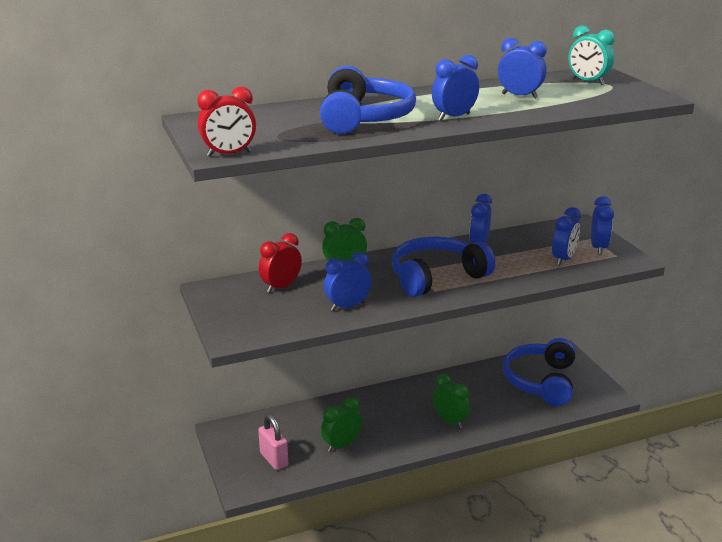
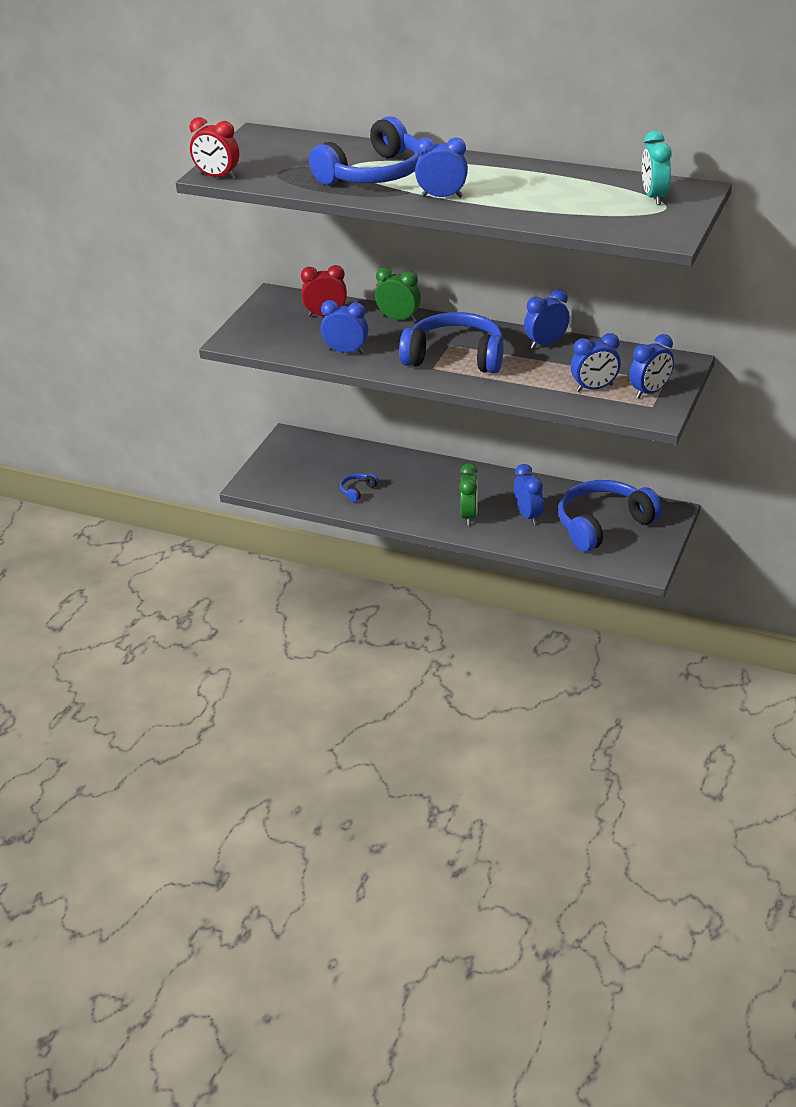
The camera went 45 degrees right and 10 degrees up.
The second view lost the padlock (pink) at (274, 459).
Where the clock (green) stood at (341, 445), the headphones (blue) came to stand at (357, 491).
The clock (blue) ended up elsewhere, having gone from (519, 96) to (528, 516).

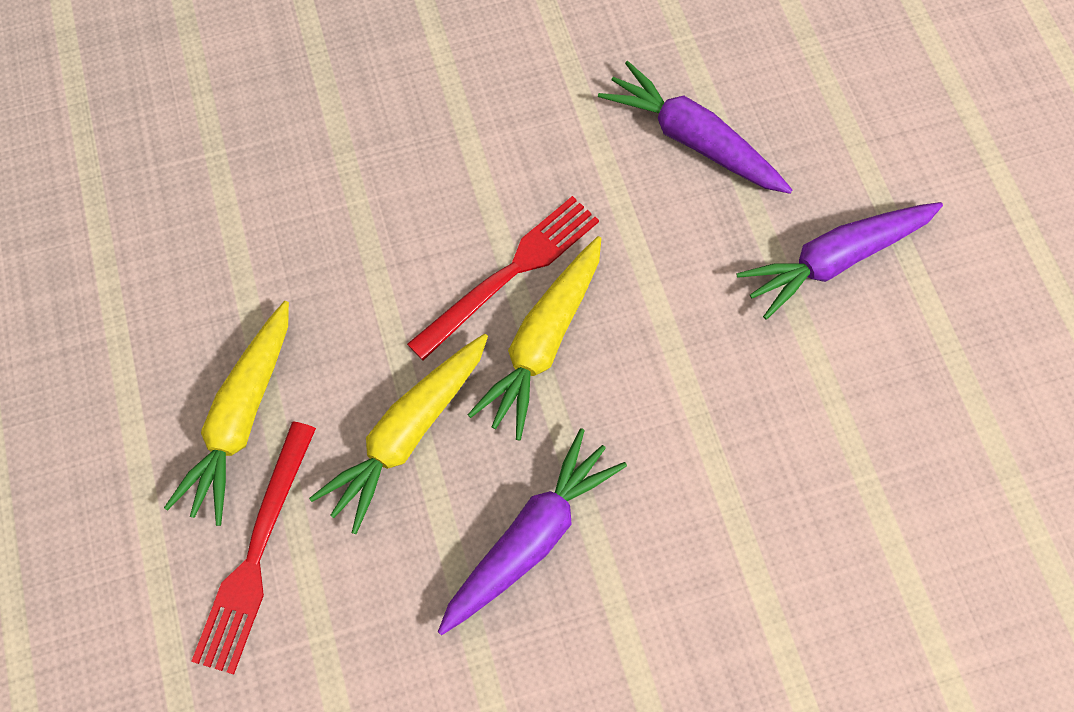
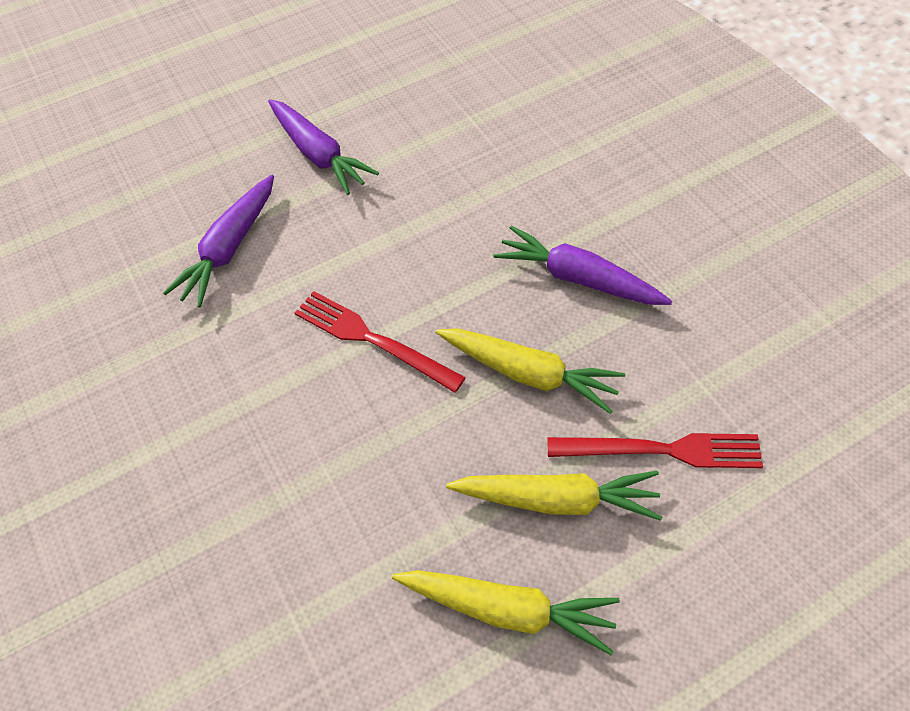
The camera went 100 degrees left and 10 degrees down.
The carrot (yellow) ended up elsewhere, having gone from (542, 342) to (507, 610).

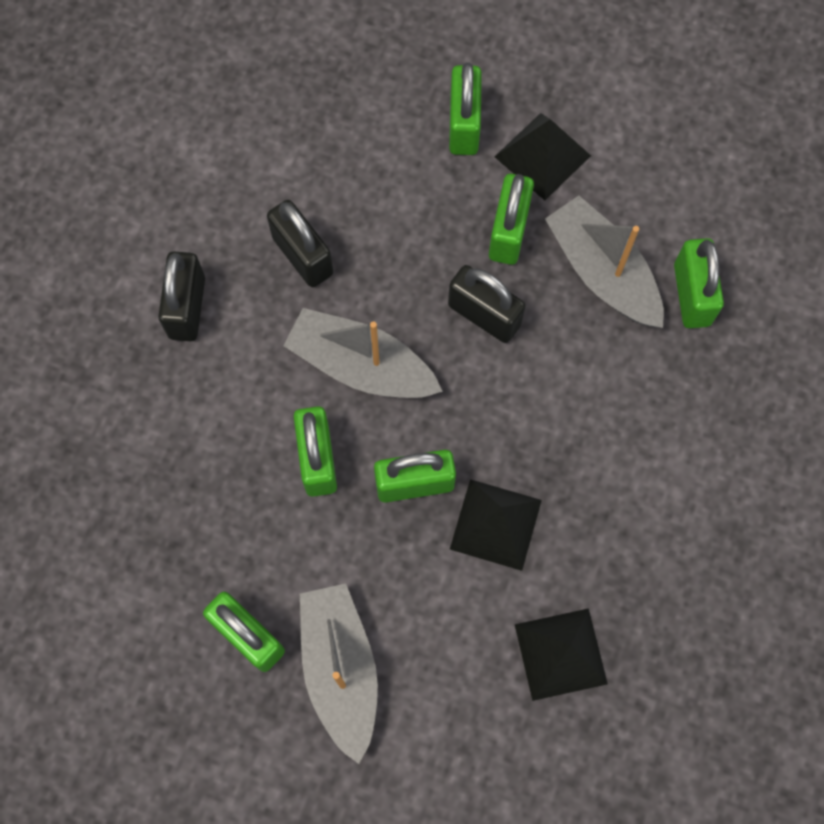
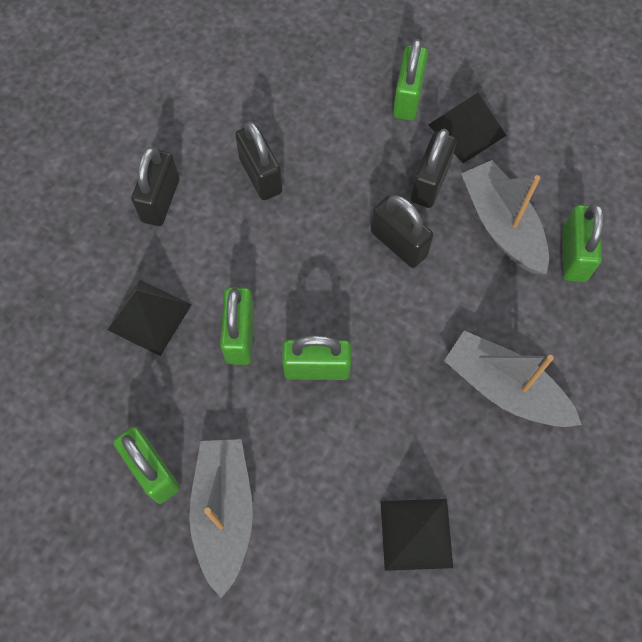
The camera went 10 degrees right and 5 degrees down.
The boat (grey) ended up elsewhere, having gone from (361, 365) to (505, 388).
The pyramid (black) ended up elsewhere, having gone from (495, 524) to (149, 317).
What was the padlock (green) at (508, 232) turned into the padlock (black) at (430, 183).

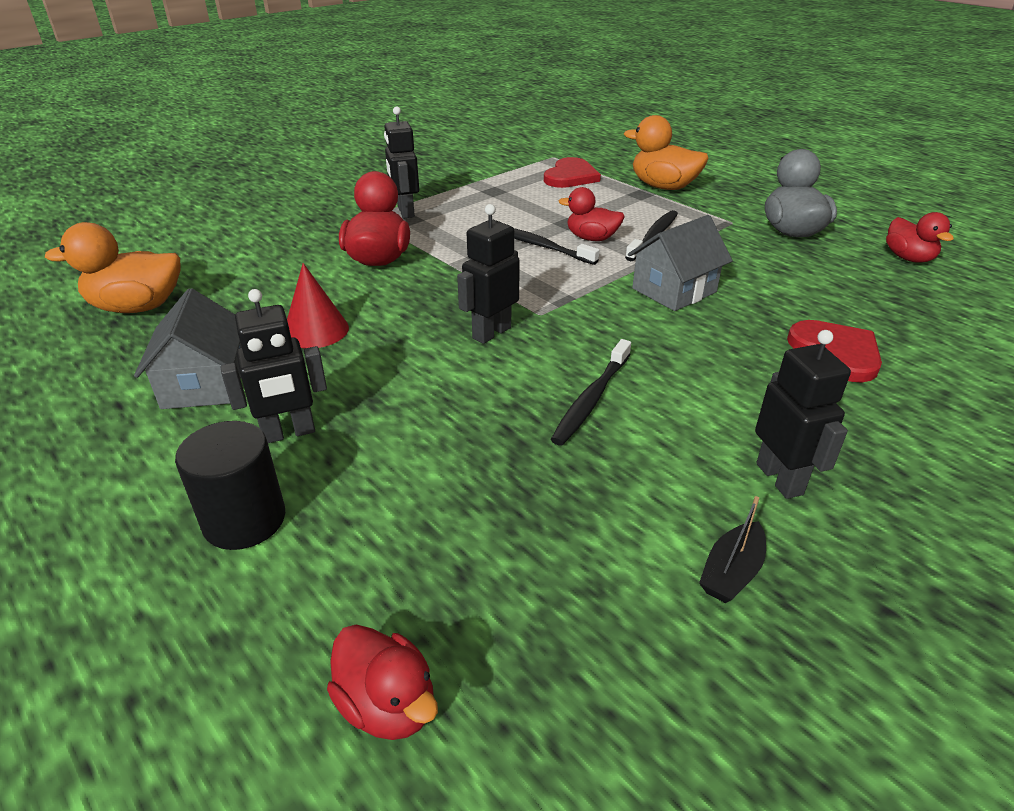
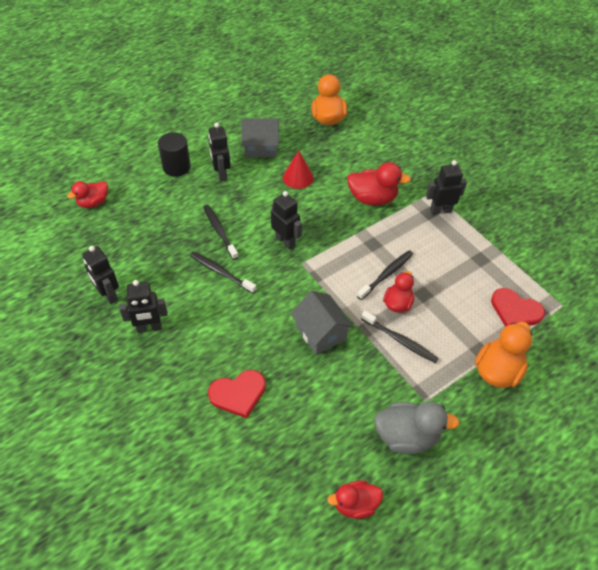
The camera went 95 degrees right and 15 degrees up.
Where the boat (black) stood at (731, 572), the robot (black) came to stand at (108, 295).
The second view gained the toothbrush (black) at (219, 231).

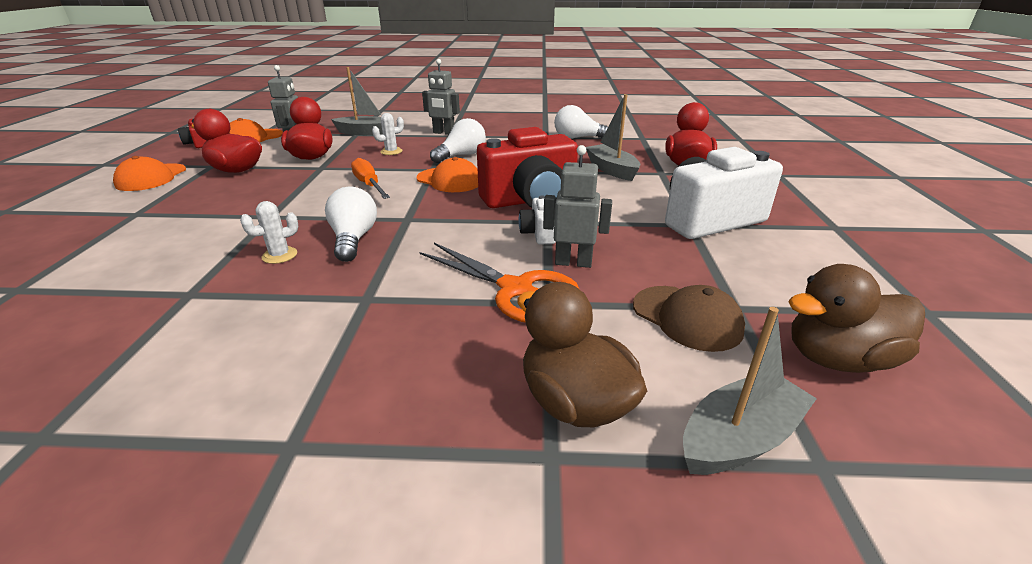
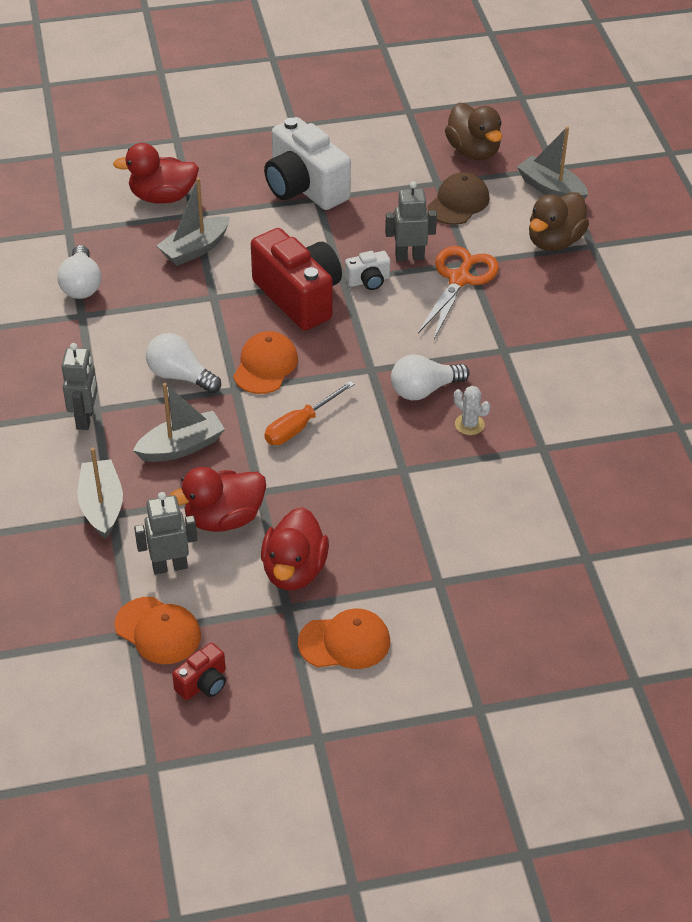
The camera went 105 degrees left and 15 degrees up.
Where the cactus (white) stood at (391, 151), the boat (grey) came to stand at (181, 447).
The robot (grey) at (573, 262) ended up facing another way, 90 degrees clockwise from before.

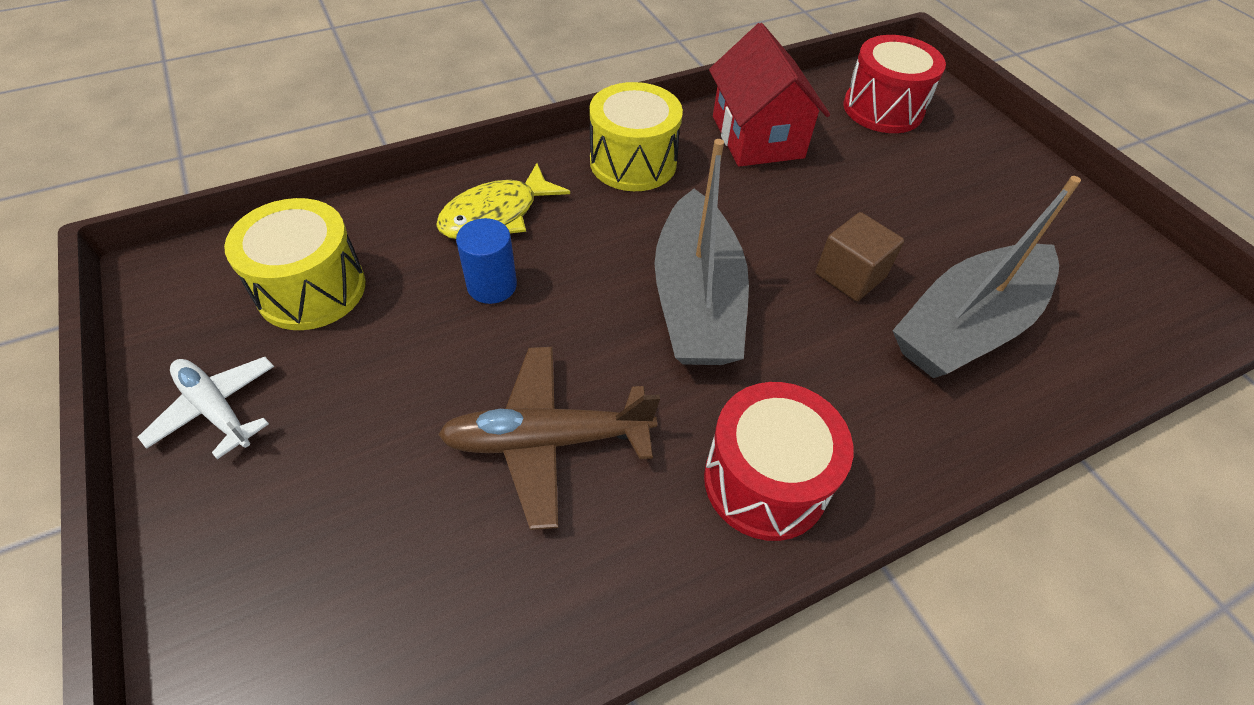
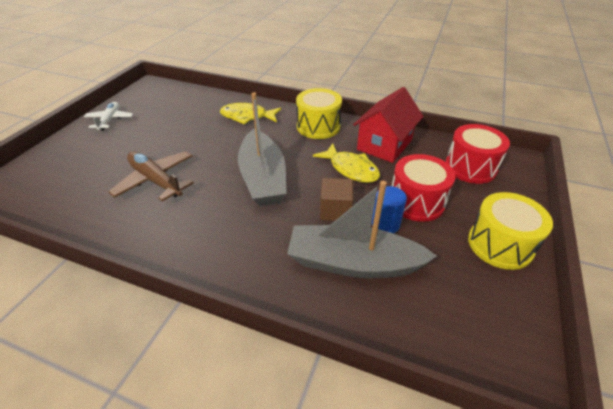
The camera went 50 degrees right and 10 degrees down.
The drum (yellow) ended up elsewhere, having gone from (311, 289) to (500, 244).
The cylinder (blue) ended up elsewhere, having gone from (492, 285) to (385, 224).
The boat (grey) at (696, 301) ended up facing another way, 60 degrees counterclockwise from before.
The drum (red) ended up elsewhere, having gone from (765, 481) to (416, 201).
The second view gained the fish (yellow) at (351, 169).

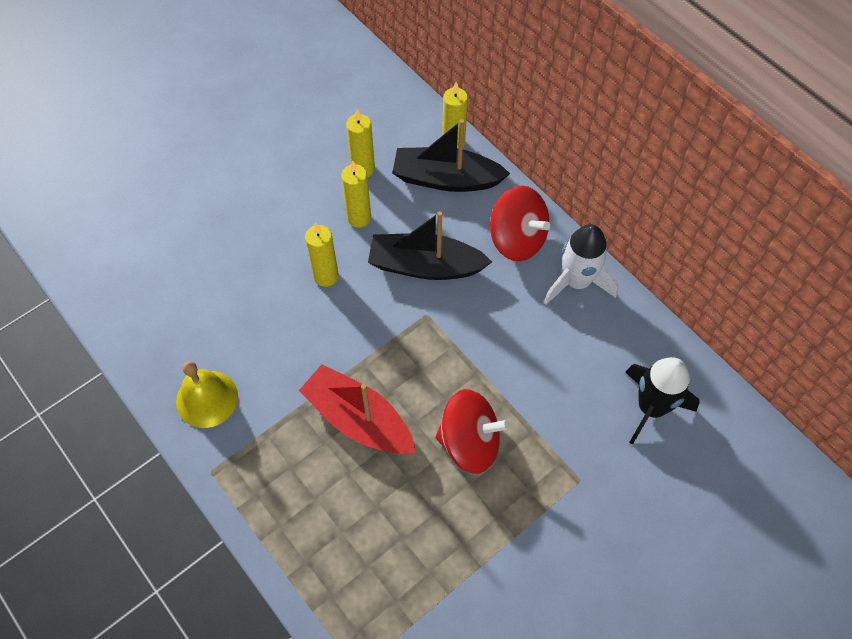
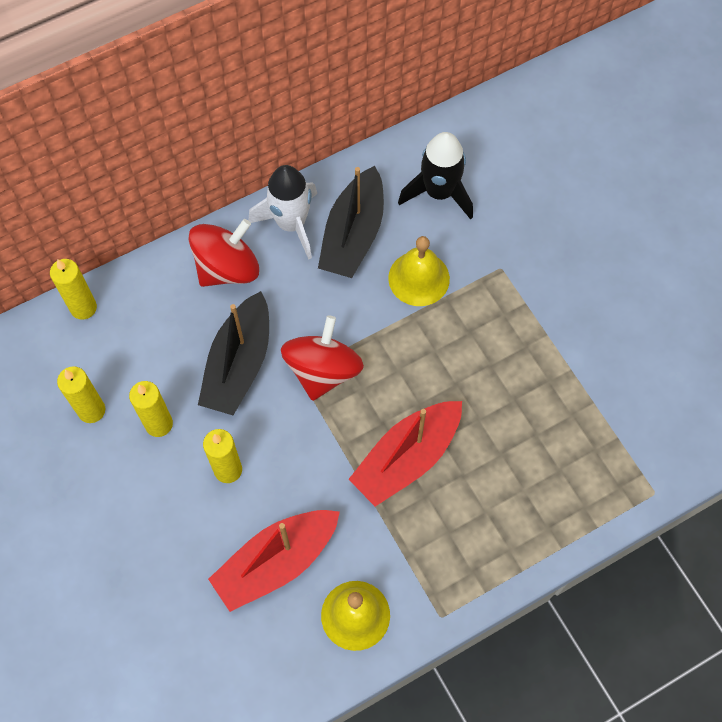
The camera went 80 degrees left and 5 degrees up.
The boat (black) ended up elsewhere, having gone from (446, 179) to (353, 234).
The spinning top (red) ended up elsewhere, having gone from (469, 442) to (323, 370).
The second view gained the boat (red) at (276, 562).
The second view gained the bell (yellow) at (419, 278).

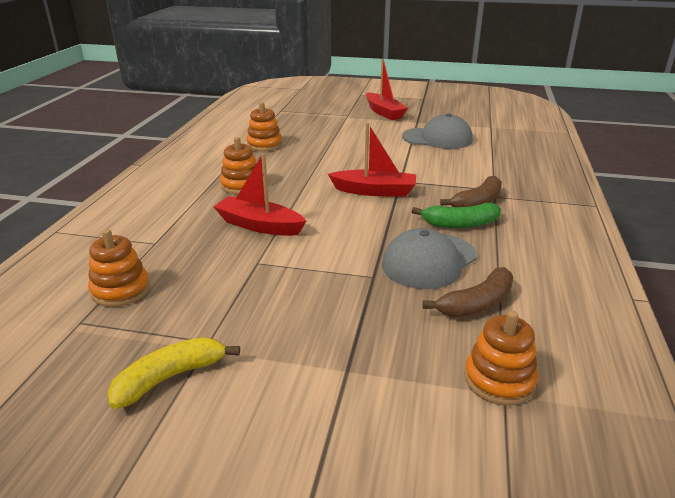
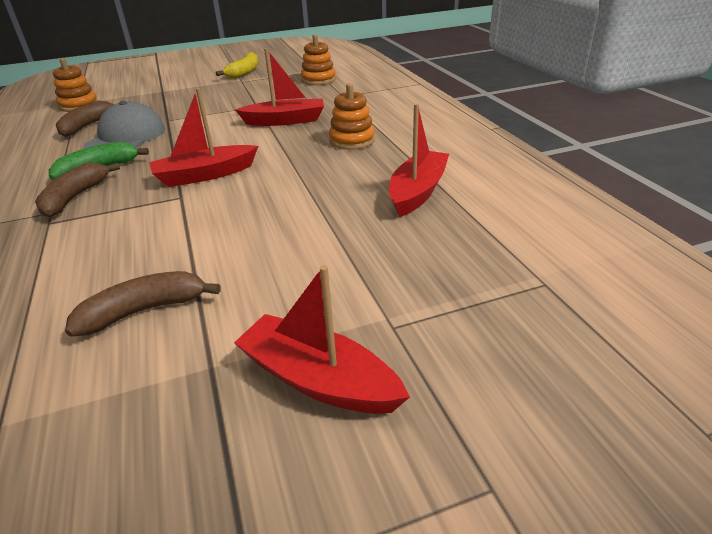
The camera went 150 degrees right and 5 degrees up.
Where the stacking toy (orange) stood at (264, 145), the boat (red) came to stand at (418, 192).
Where the cap (grey) stood at (437, 138), the banana (brown) came to stand at (144, 311).

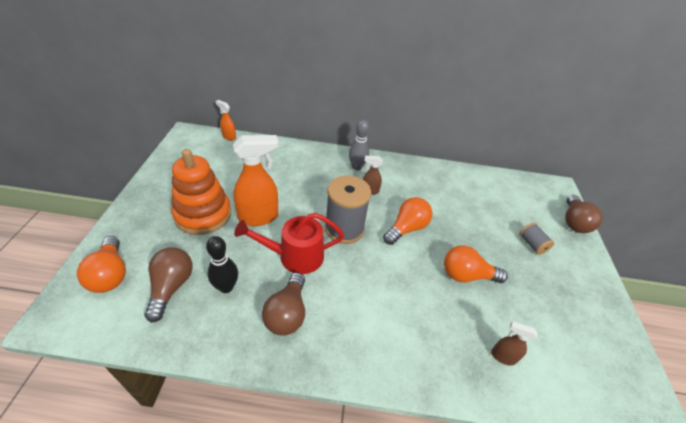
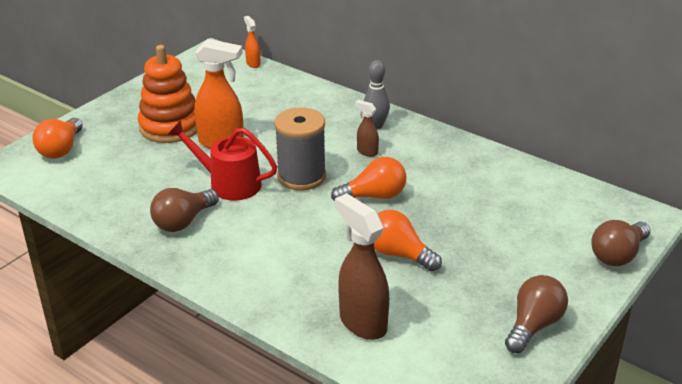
The camera went 35 degrees right and 10 degrees down.
The light bulb (brown) ended up elsewhere, having gone from (171, 287) to (533, 325).
The second view lost the bowling pin (black) at (226, 287).
The size of the spray bottle (brown) at (502, 356) changed by a factor of 2.00.
The second view lost the spool (grey) at (532, 244).

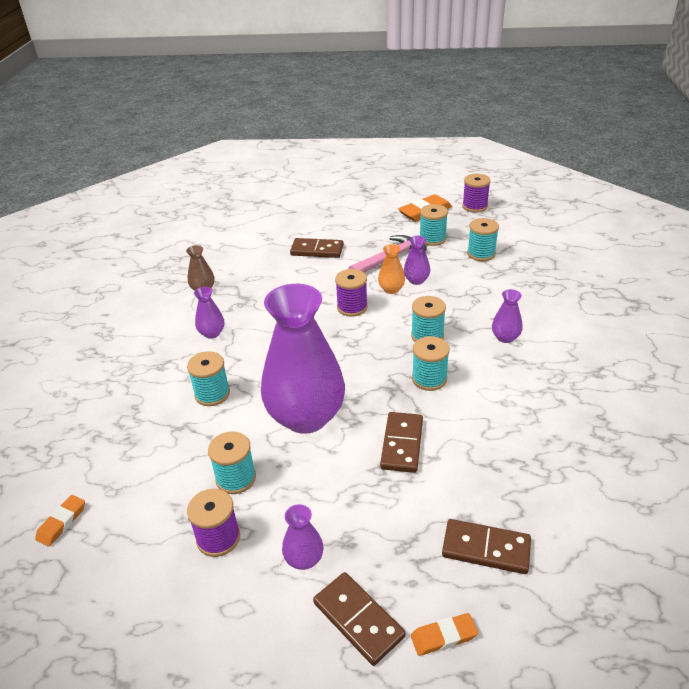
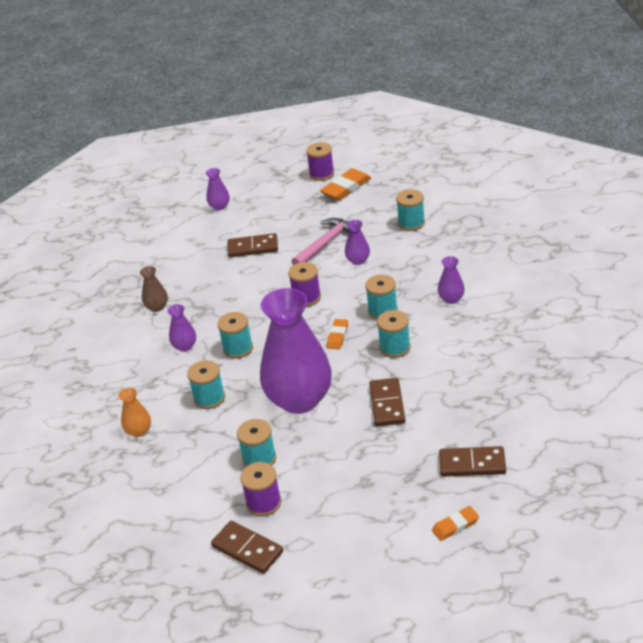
The camera went 10 degrees left and 0 degrees up.
The eraser (orange) ended up elsewhere, having gone from (62, 522) to (337, 336).
The vase (purple) ended up elsewhere, having gone from (304, 559) to (219, 206).
The domino (brown) ended up elsewhere, having gone from (358, 619) to (247, 549).
The vase (orange) ended up elsewhere, having gone from (391, 289) to (139, 431).
The spool (turquoise) ended up elsewhere, having gone from (432, 239) to (238, 348).
The spool (purple) ended up elsewhere, having gone from (474, 206) to (322, 174).

